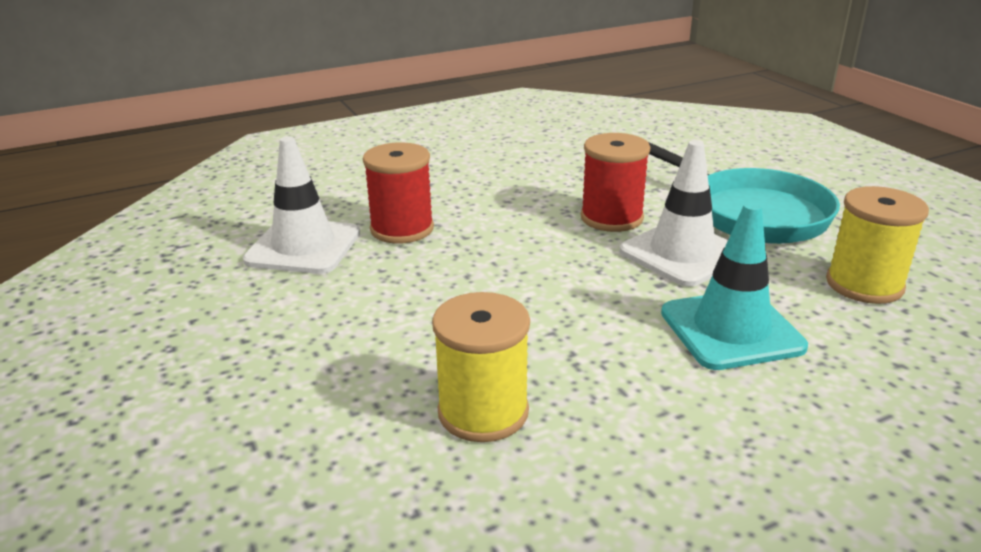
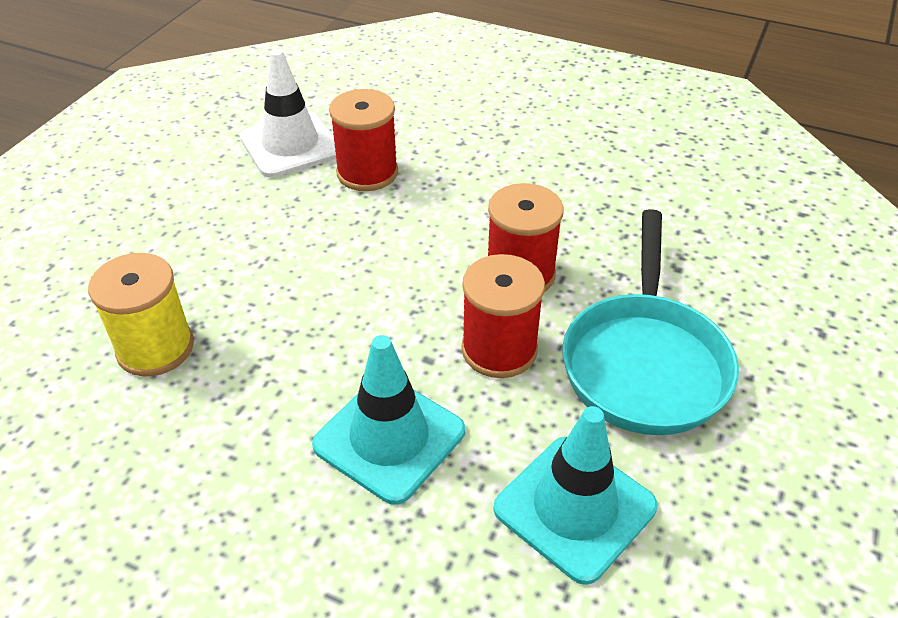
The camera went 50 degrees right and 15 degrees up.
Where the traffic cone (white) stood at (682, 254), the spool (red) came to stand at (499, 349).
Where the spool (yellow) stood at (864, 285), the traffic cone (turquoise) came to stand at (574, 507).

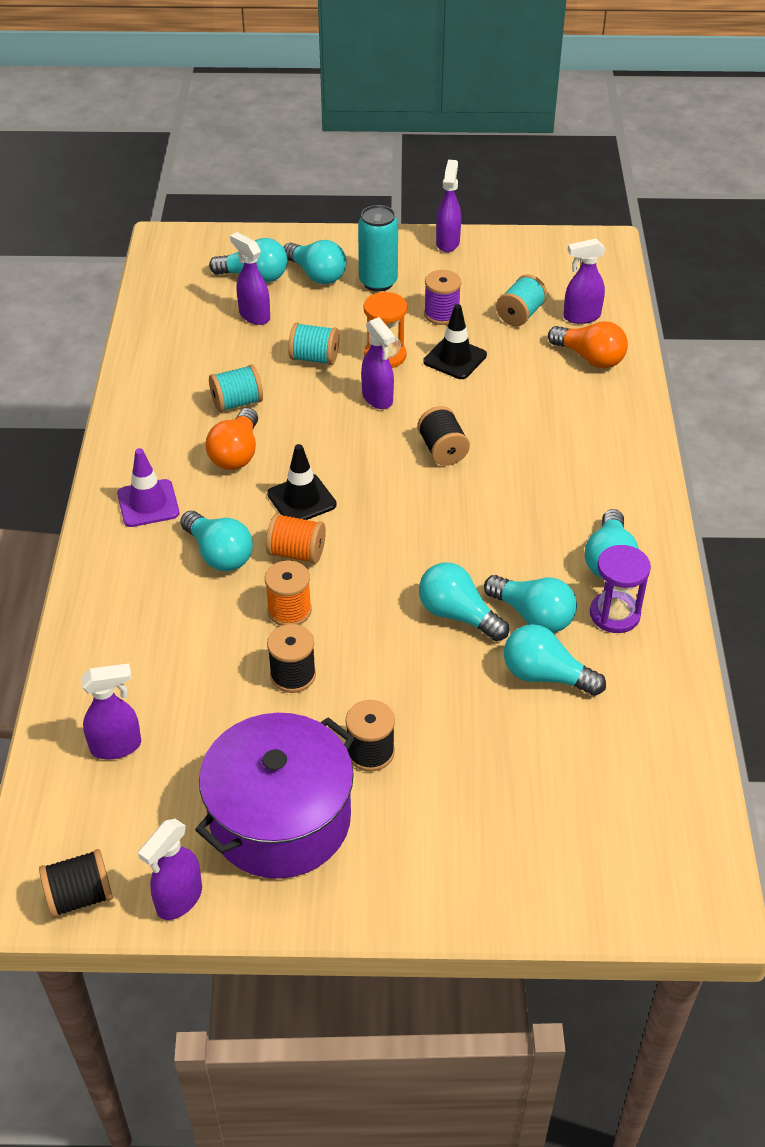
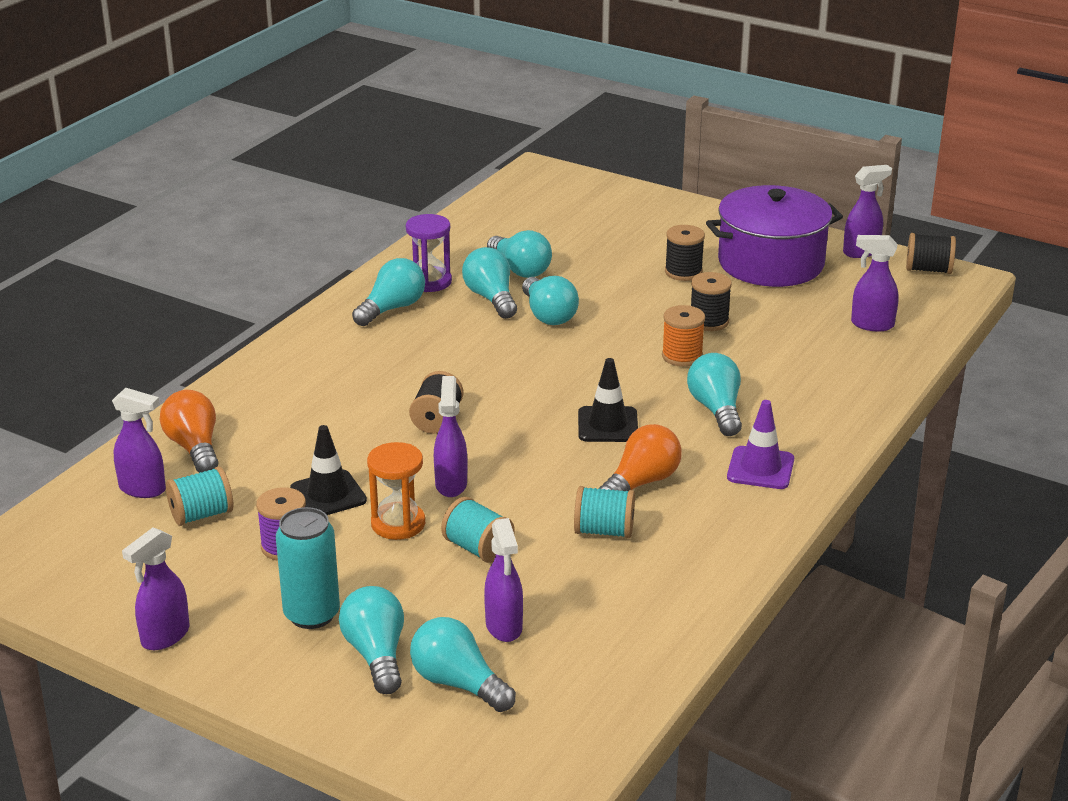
The camera went 150 degrees left and 15 degrees down.
The second view lost the spool (orange) at (296, 553).

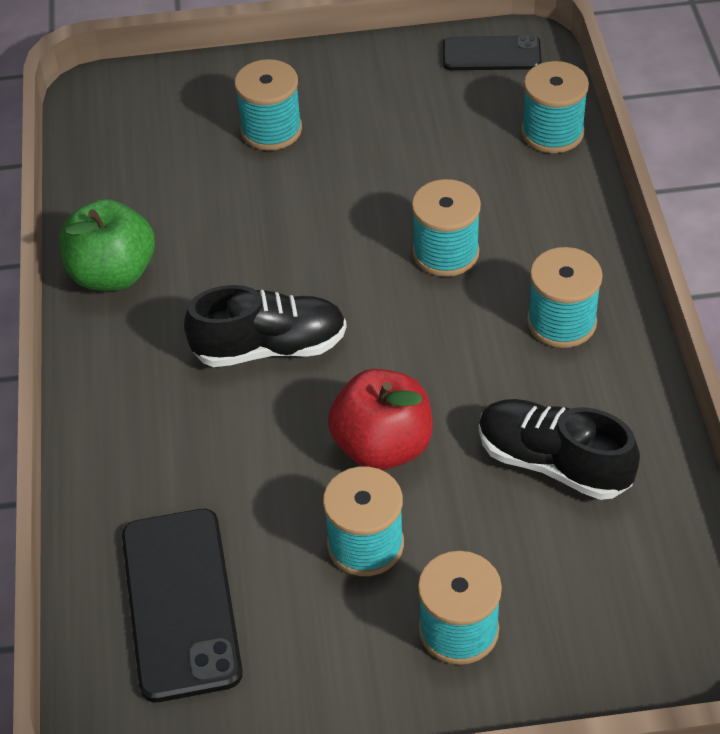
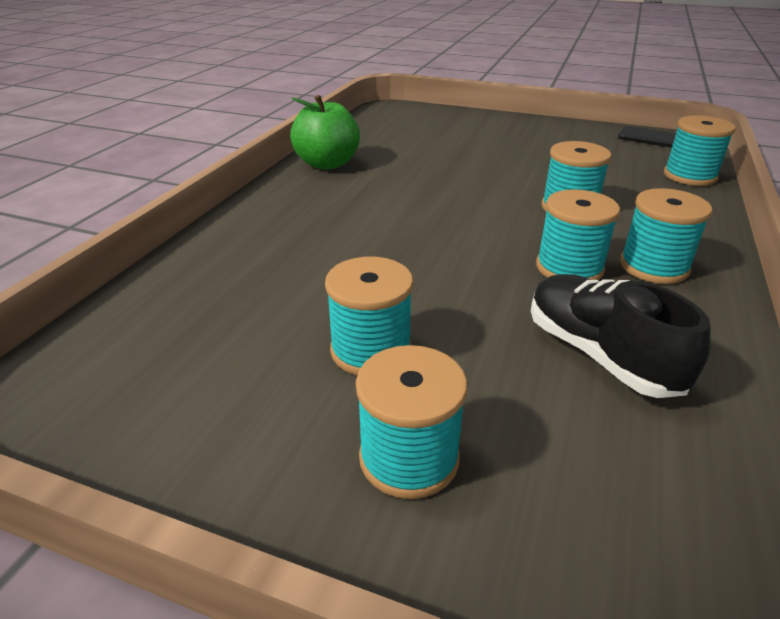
The camera went 25 degrees right and 15 degrees down.
The second view lost the phone (black) at (180, 603).
The second view lost the shoe (black) at (269, 347).
The spool (turquoise) ended up elsewhere, having gone from (271, 130) to (569, 268).
The second view lost the apple (red) at (382, 446).

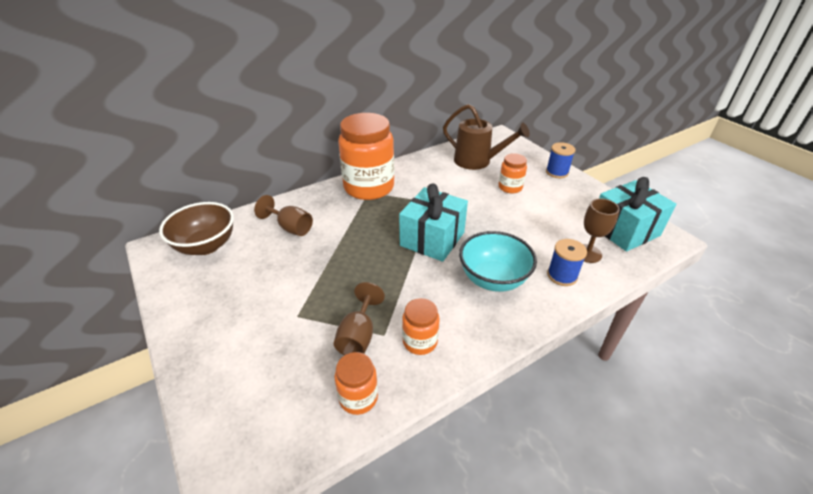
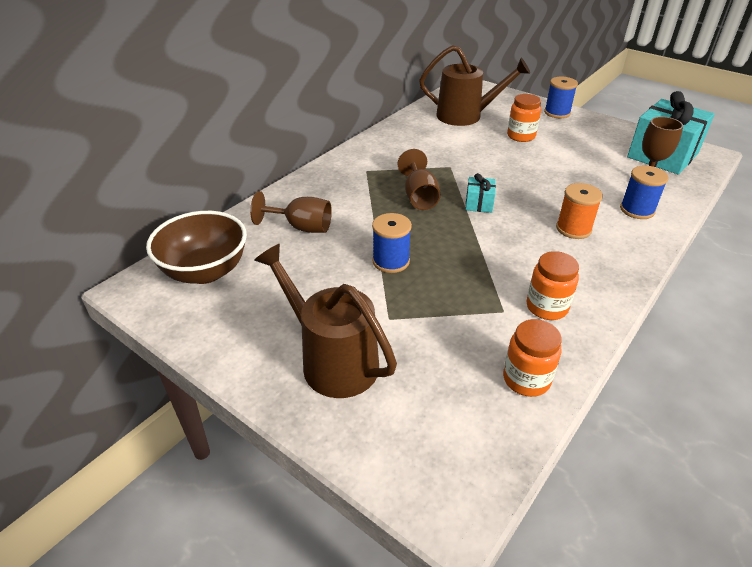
The camera went 20 degrees left and 0 degrees up.
The goblet (brown) ended up elsewhere, having gone from (358, 336) to (419, 197).
The second view lost the jar (orange) at (369, 187).
The size of the gift (turquoise) at (432, 239) changed by a factor of 0.45.
Where the bowl (turquoise) stood at (493, 279), the spool (orange) came to stand at (573, 229).
The second view gained the watering can (brown) at (331, 360).
The second view gained the spool (blue) at (391, 261).

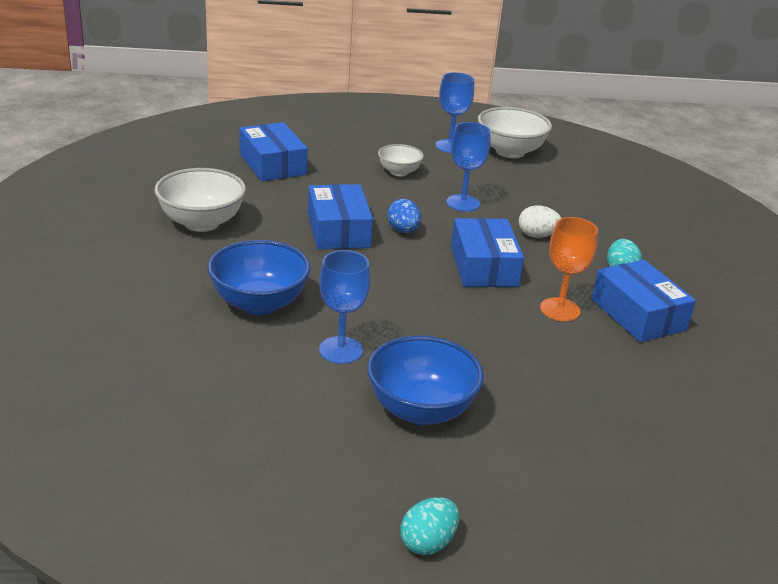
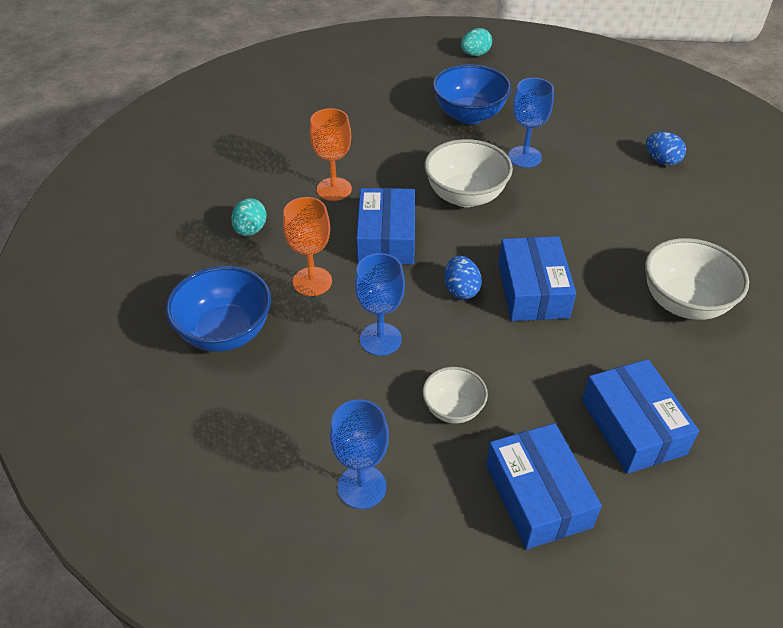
The camera went 170 degrees left and 15 degrees up.
The bowl (blue) ended up elsewhere, having gone from (259, 303) to (225, 332).
The bowl (white) ended up elsewhere, having gone from (510, 152) to (465, 196).
Where the egg (white) stood at (537, 235), the goblet (orange) came to stand at (312, 281).
The box (blue) ended up elsewhere, having gone from (638, 314) to (537, 496).
The second view gained the egg (blue) at (661, 160).

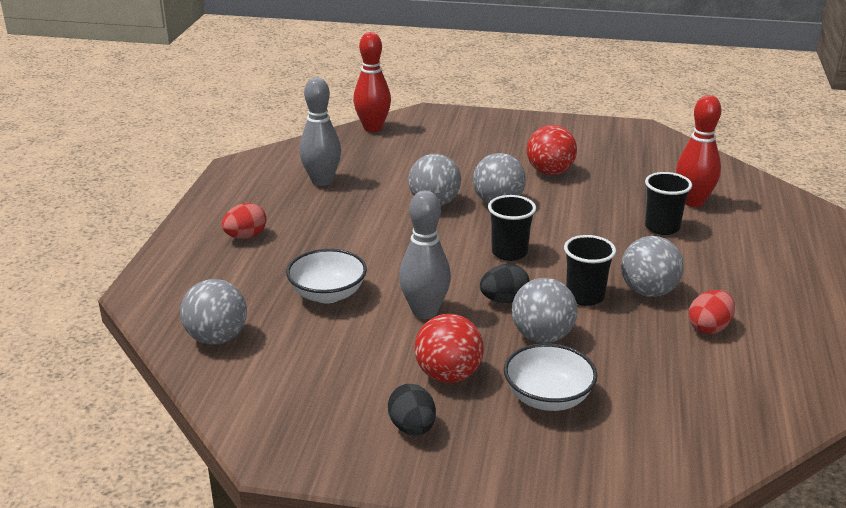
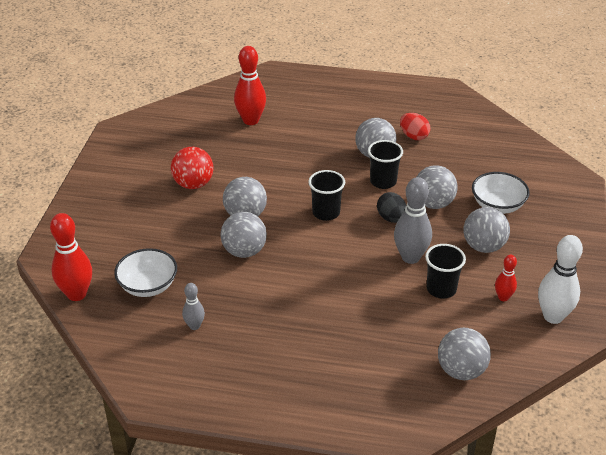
The camera went 90 degrees left and 10 degrees up.
The second view lost the egg (red) at (245, 236).
The bowl (white) ended up elsewhere, having gone from (328, 294) to (148, 286).
The size of the bowling pin (grey) at (322, 181) changed by a factor of 0.55.
The second view lost the egg (black) at (412, 428).
What was the ball (red) at (448, 375) turned into the ball (grey) at (483, 246).
The cup (black) ended up elsewhere, having gone from (662, 227) to (441, 289).
The second view gained the bowling pin (red) at (503, 297).
The second view gained the bowling pin (white) at (553, 316).

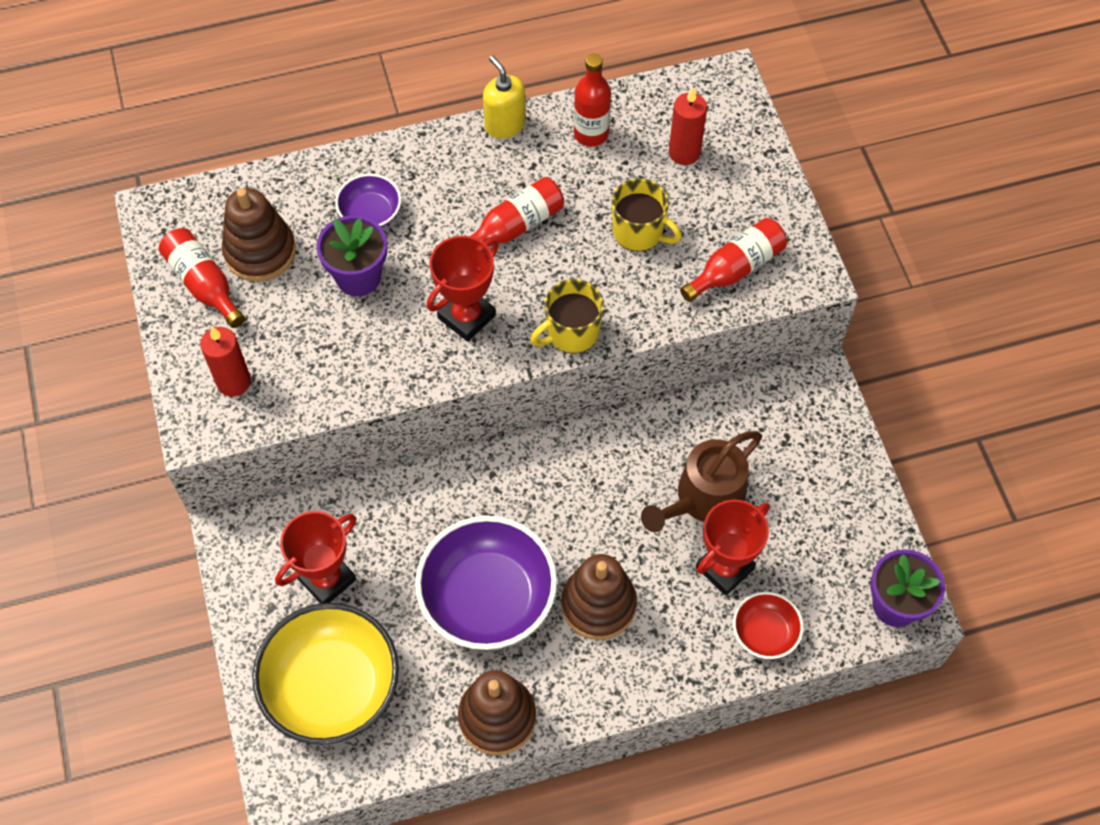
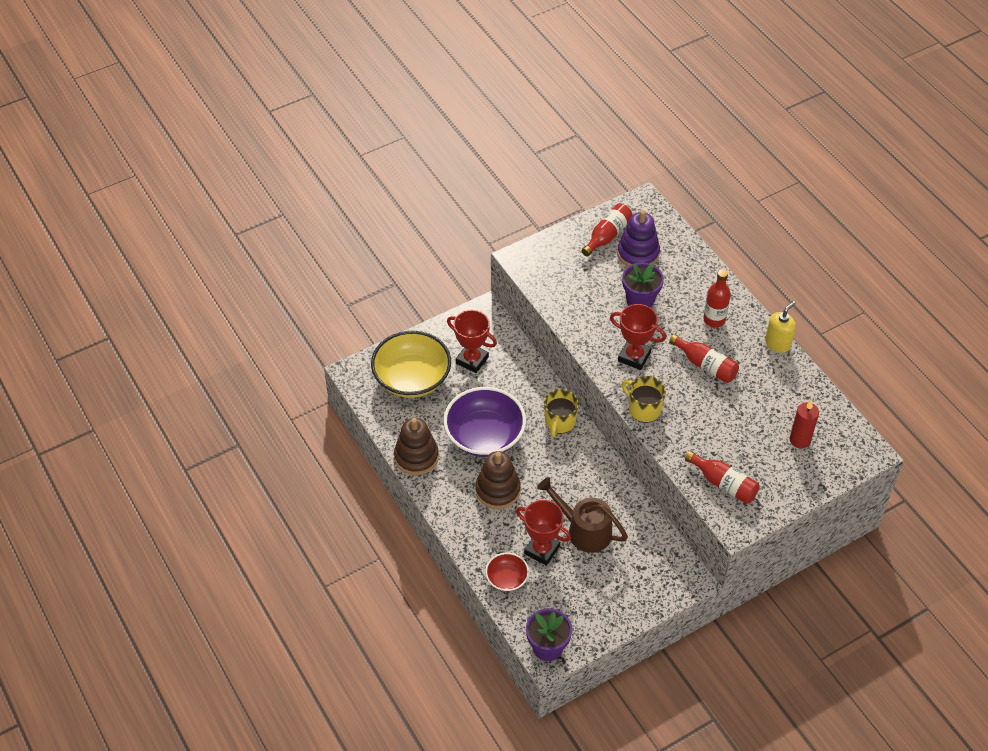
The camera went 75 degrees right and 10 degrees down.
The second view lost the candle (red) at (233, 382).
What was the stacking toy (brown) at (260, 252) turned into the stacking toy (purple) at (638, 253).
The second view lost the bowl (purple) at (370, 213).
The bottle (red) ended up elsewhere, having gone from (591, 134) to (714, 320).
The mug (yellow) ended up elsewhere, having gone from (639, 232) to (560, 422).

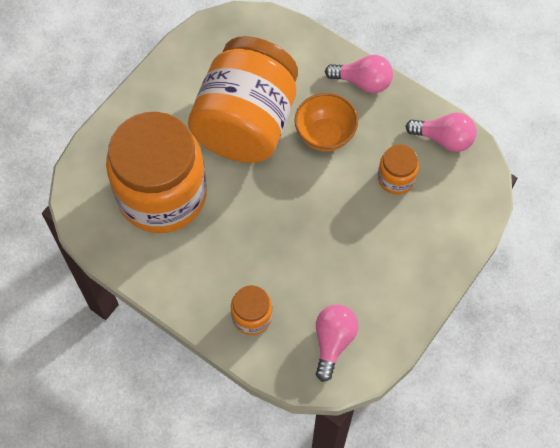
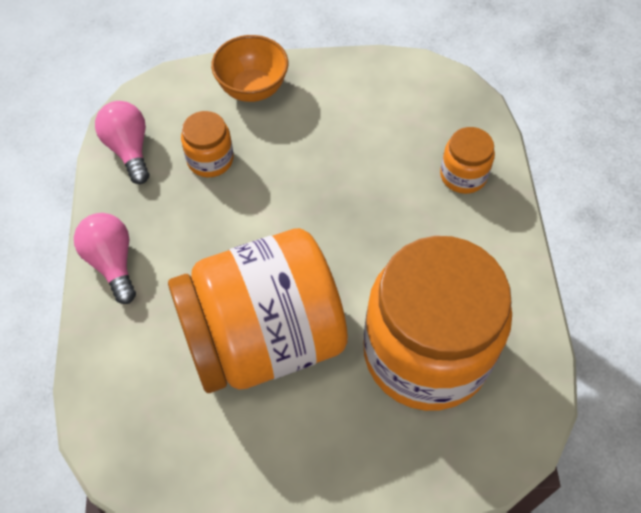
The camera went 130 degrees left and 5 degrees down.
The bowl (orange) ended up elsewhere, having gone from (325, 135) to (252, 89).
The second view lost the light bulb (pink) at (333, 342).

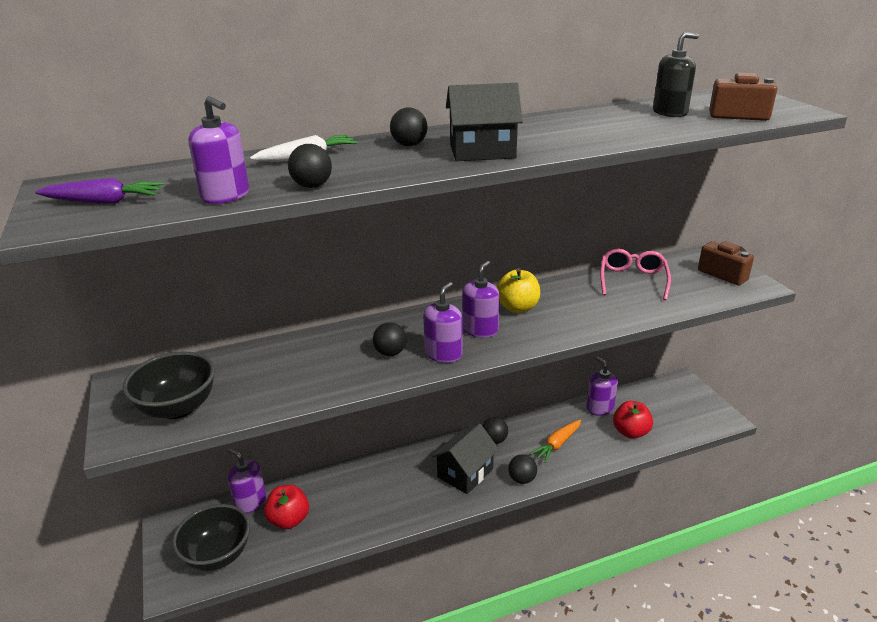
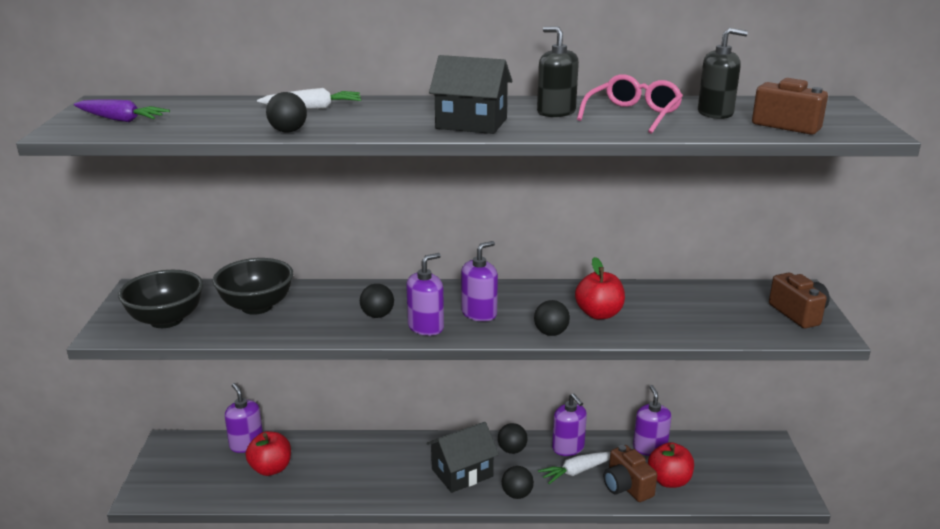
The camera went 20 degrees right and 5 degrees down.
The bowl (black) ended up elsewhere, having gone from (217, 555) to (257, 306).
The soap dispenser (purple) ended up elsewhere, having gone from (226, 196) to (568, 447).
The ball (black) ended up elsewhere, having gone from (409, 145) to (551, 333).
The second view lost the apple (yellow) at (517, 307).
What was the carrot (orange) at (557, 444) turned into the carrot (white) at (577, 471).
The glasses (pink) ended up elsewhere, having gone from (632, 280) to (633, 115).
The second view gained the soap dispenser (black) at (556, 112).
The second view gained the apple (red) at (599, 314).
The second view gained the camera (brown) at (626, 487).

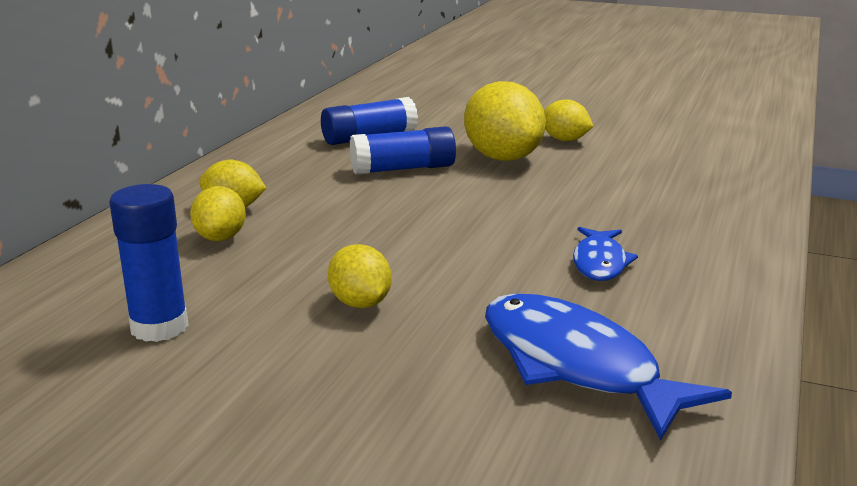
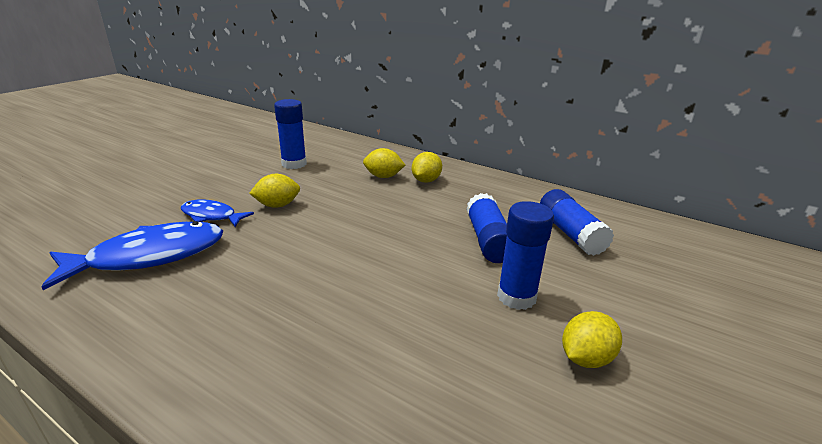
The camera went 100 degrees right and 5 degrees up.
Where the lemon (yellow) stood at (503, 158), the glue stick (blue) came to stand at (516, 297).
The fish (blue) ended up elsewhere, having gone from (600, 263) to (211, 216).

